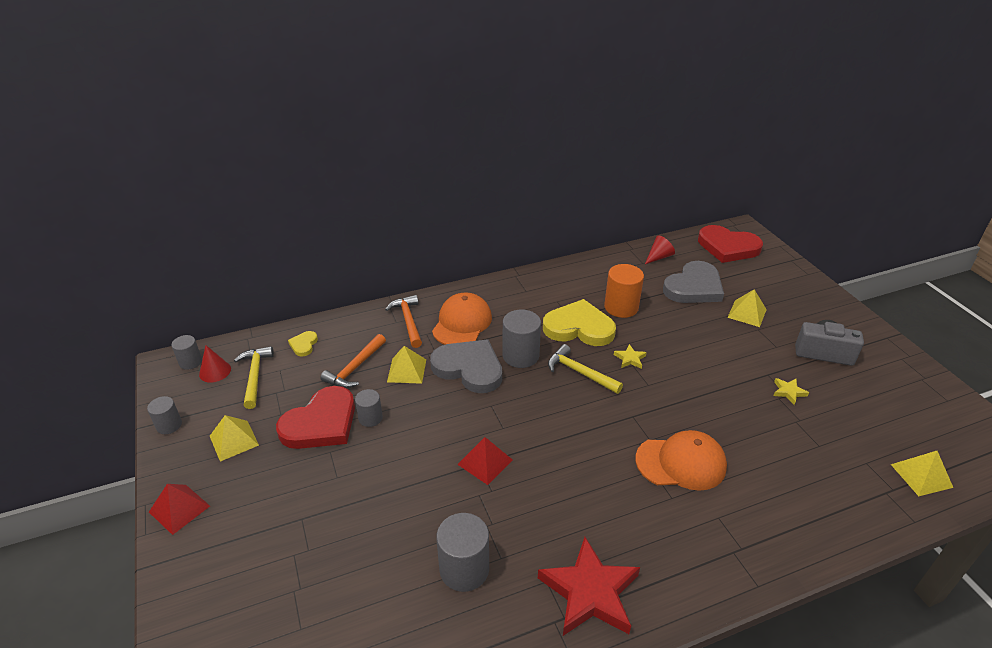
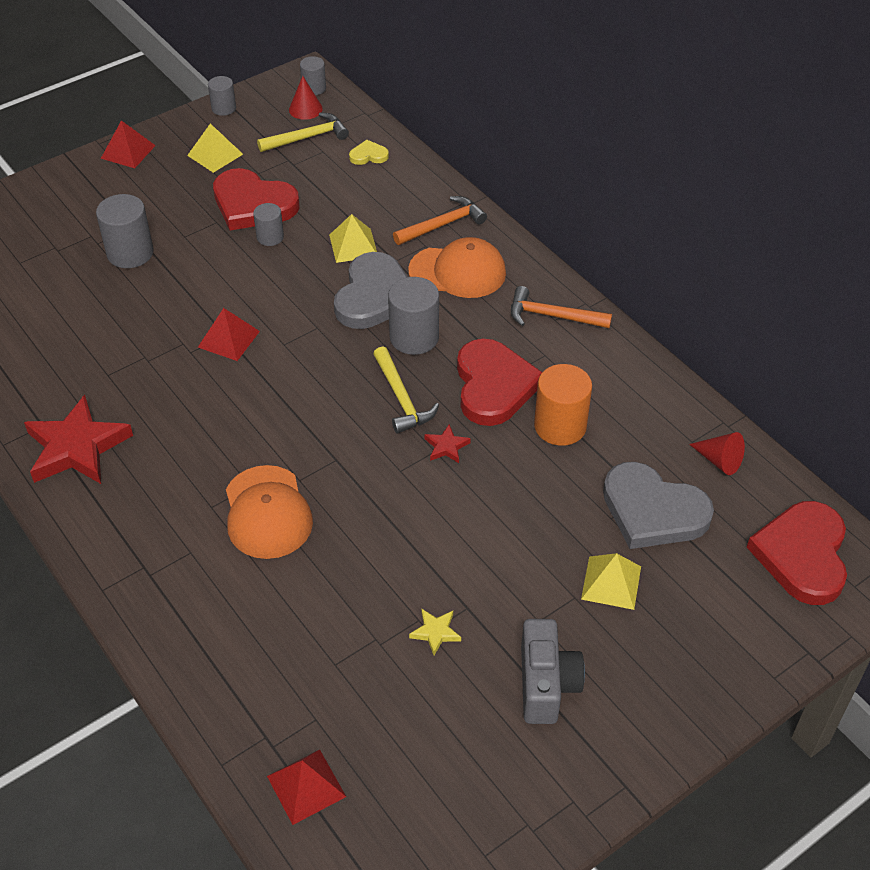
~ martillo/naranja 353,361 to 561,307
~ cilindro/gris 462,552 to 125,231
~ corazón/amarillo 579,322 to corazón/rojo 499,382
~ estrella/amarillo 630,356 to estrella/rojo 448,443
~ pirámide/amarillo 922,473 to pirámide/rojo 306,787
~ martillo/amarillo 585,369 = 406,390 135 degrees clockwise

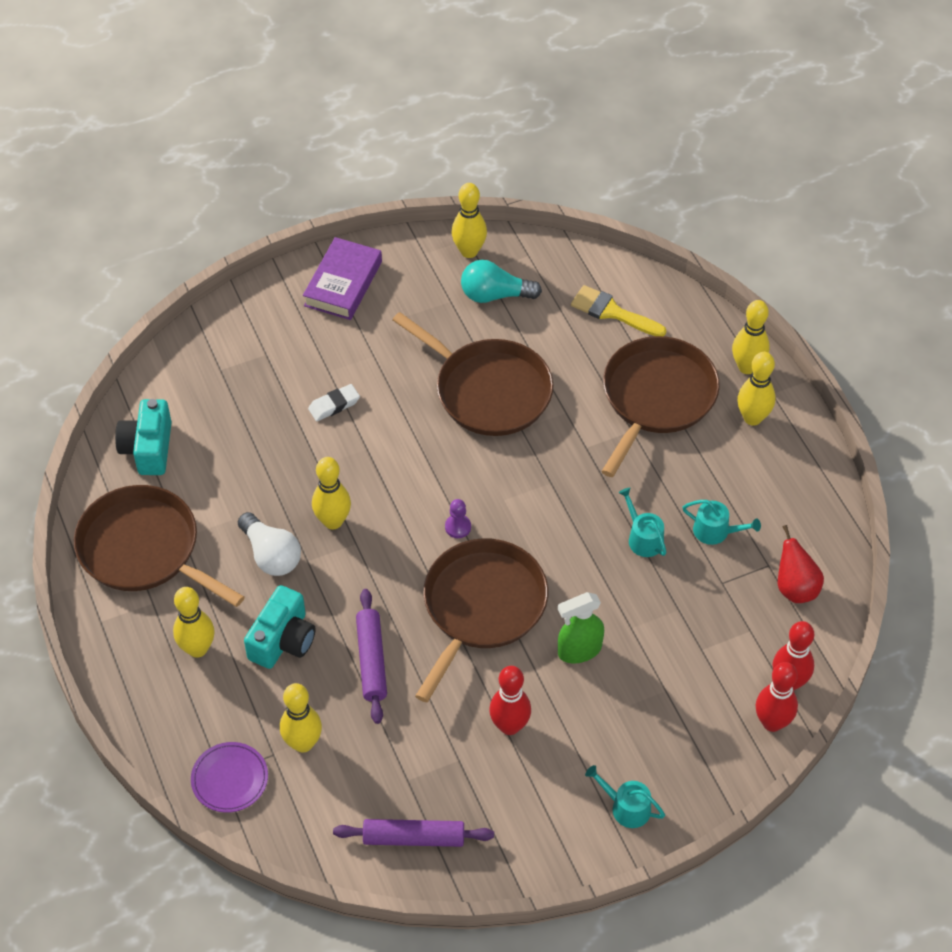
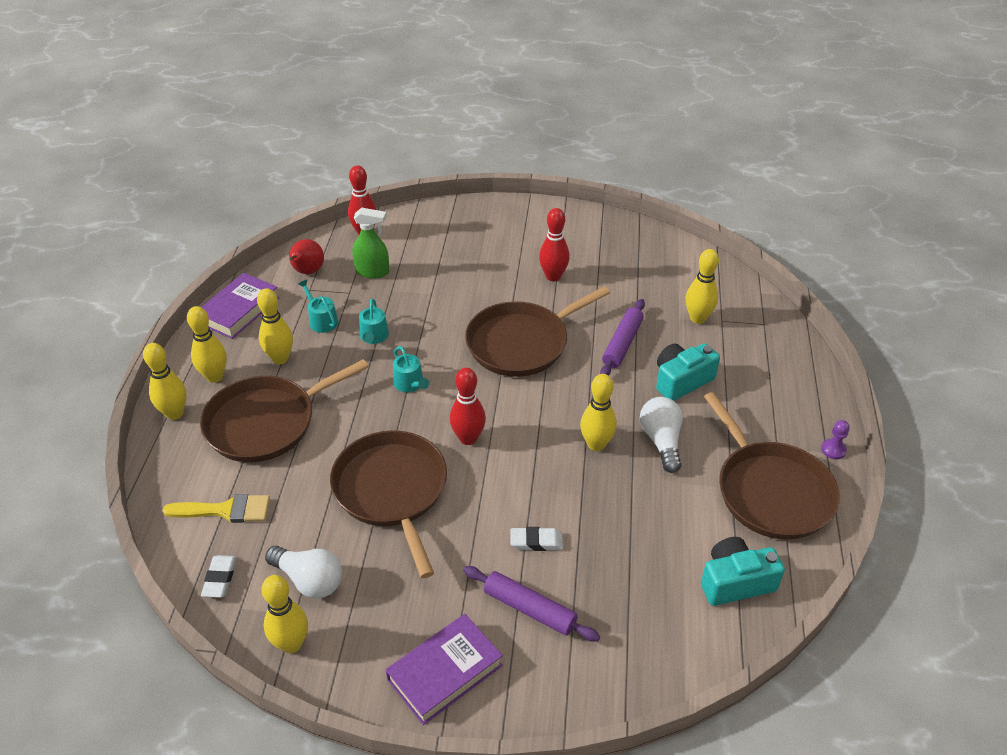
- plato/morado 229,777
+ libro/morado 240,306
+ goma de borrar/blanco 219,576
~ bolo/amarillo 194,622 to 275,326
~ rodillo/morado 413,833 to 532,604
~ peón/morado 458,518 to 835,439
~ pulverizador/verde 581,627 to 371,243
~ regadera/turquesa 625,796 to 411,369
~ bolo/rojo 777,697 to 468,406
~ bombilla/turquesa 501,281 to bombilla/blanco 303,572
~ cámara/turquesa 143,437 = 743,571 135 degrees counterclockwise
~ pincel/amarillo 618,310 = 216,508 60 degrees counterclockwise

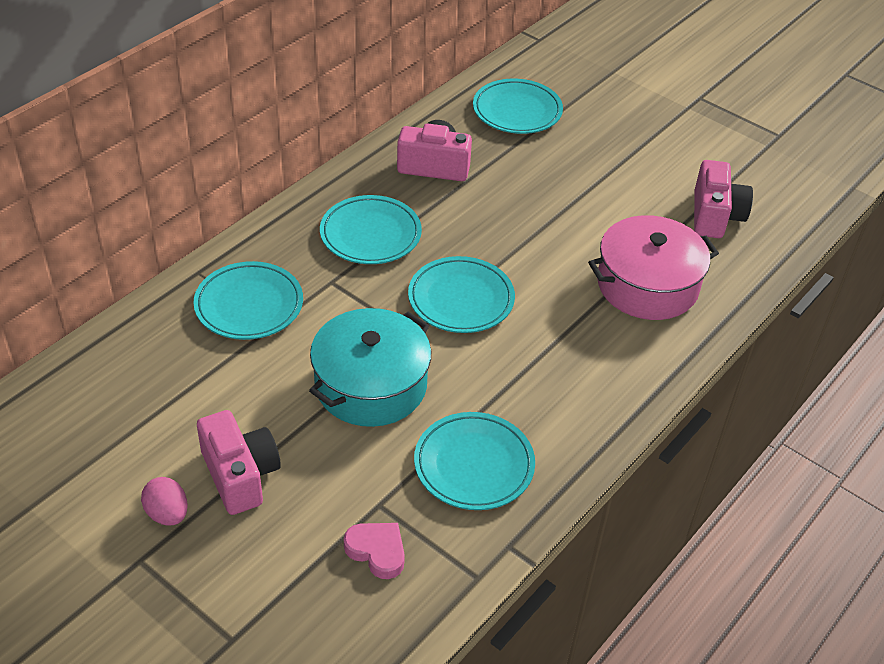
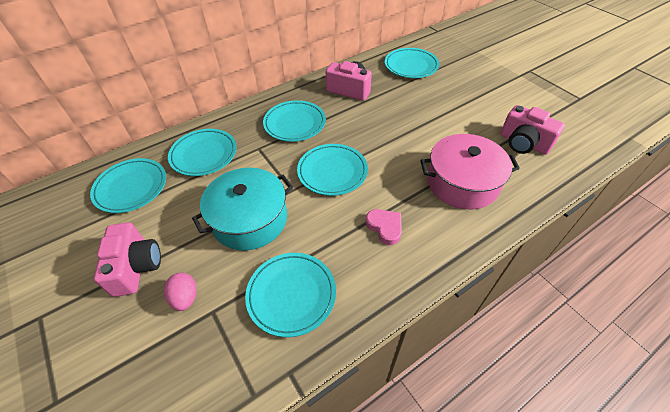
+ plato/turquesa 128,185
~ huevo/rosa 164,501 to 180,292
~ corazón/rosa 374,551 to 384,227
~ cámara/rosa 723,199 = 532,130 105 degrees clockwise

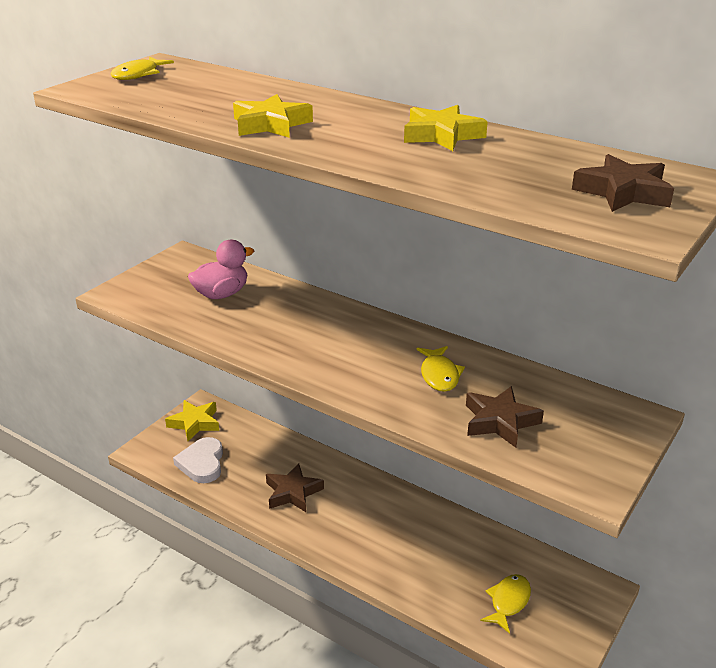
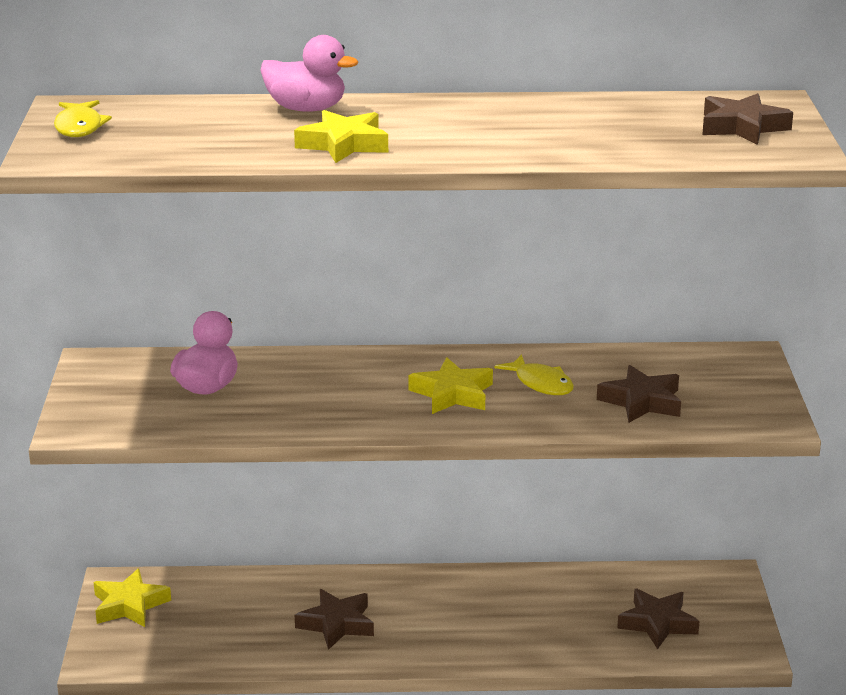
- corazón/blanco 198,460
+ pato/rosa 309,73
~ estrella/amarillo 446,128 to 451,385
~ pez/amarillo 505,604 to estrella/marrón 658,619

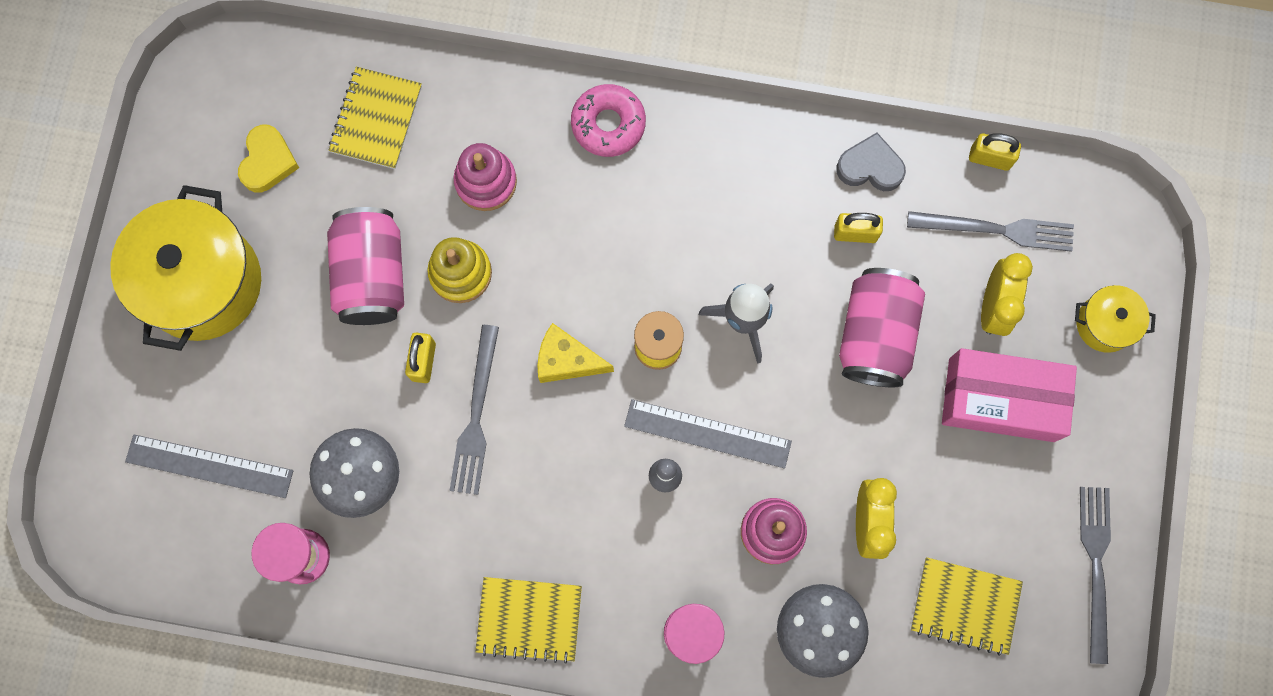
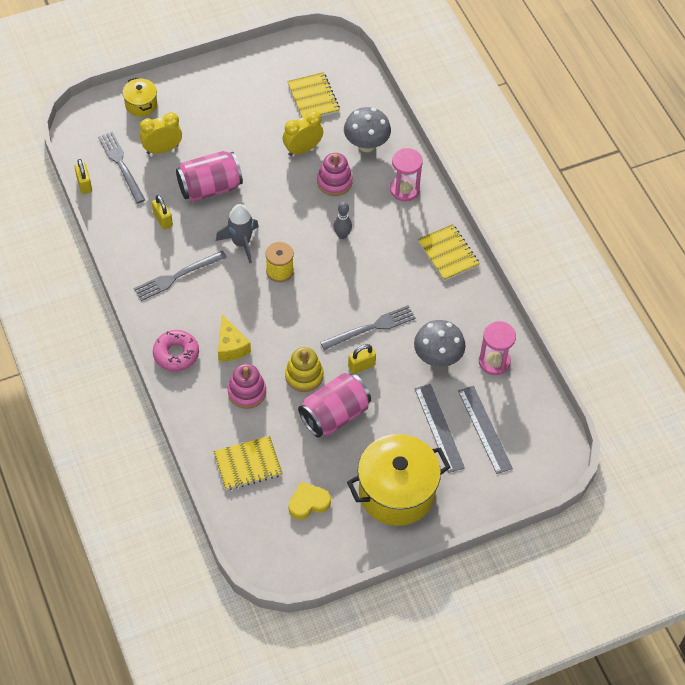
- corazón/gris 871,162
- caja/rosa 1009,395
~ queso/amarillo 575,353 to 234,338
~ regla/gris 708,434 to 440,428
~ tenedor/gris 1095,575 to 180,275

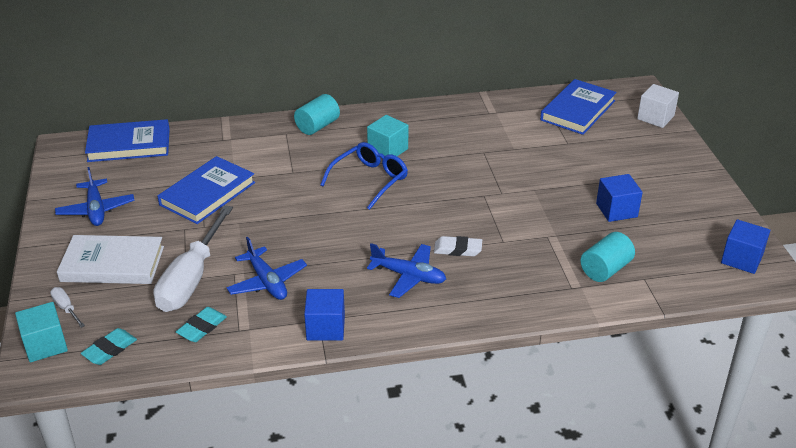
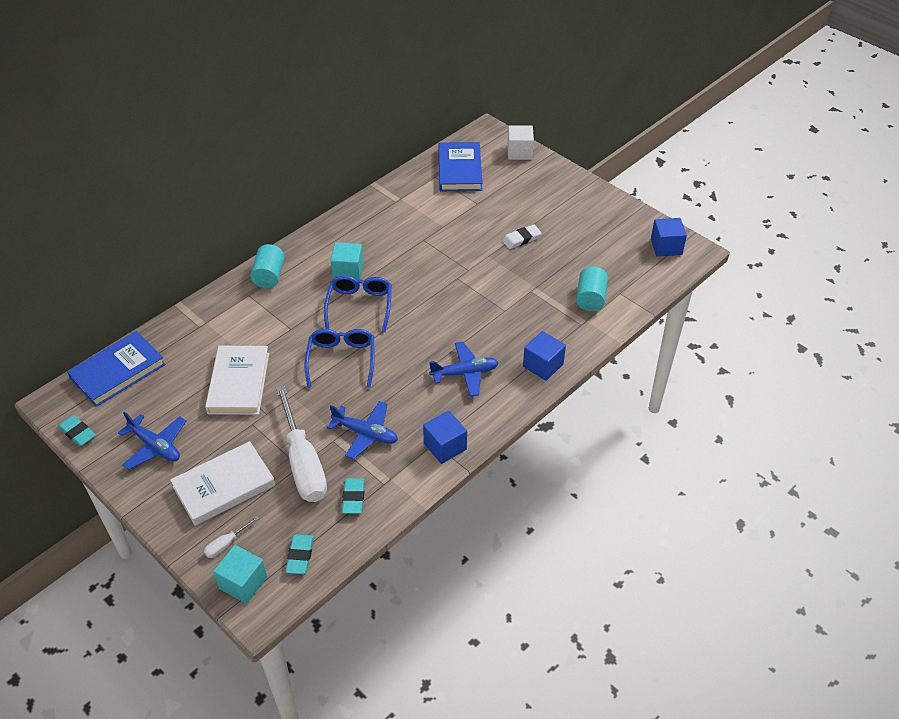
+ goma de borrar/turquesa 77,430
+ gafas/azul 339,358
~ goma de borrar/blanco 458,246 to 521,236
~ cubo/azul 619,198 to 544,356
~ libro/azul 206,190 to libro/blanco 237,380
~ destornillador/blanco 67,307 = 231,537 60 degrees counterclockwise

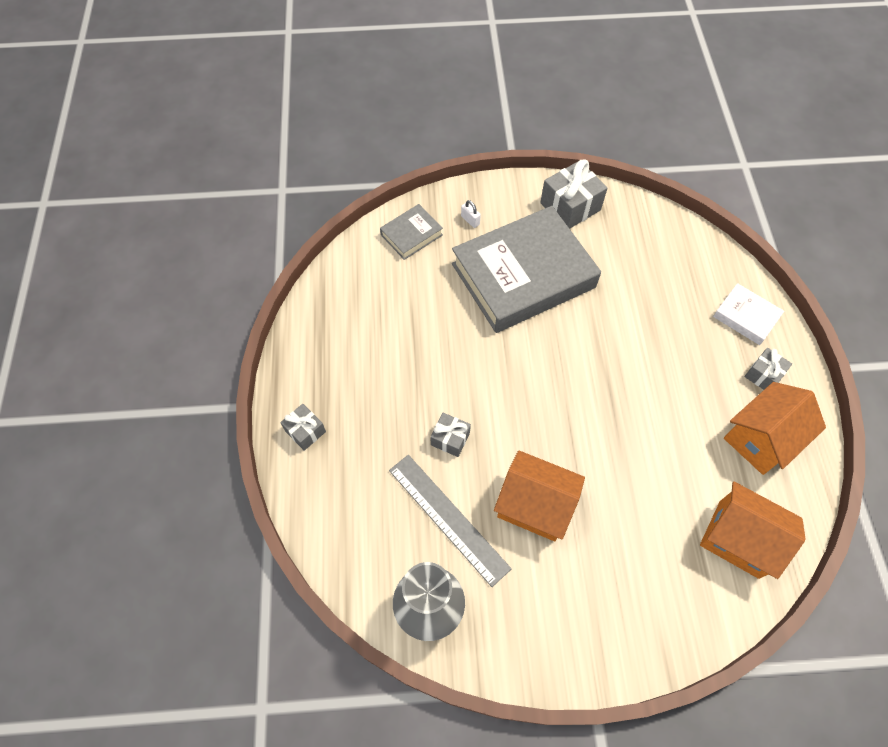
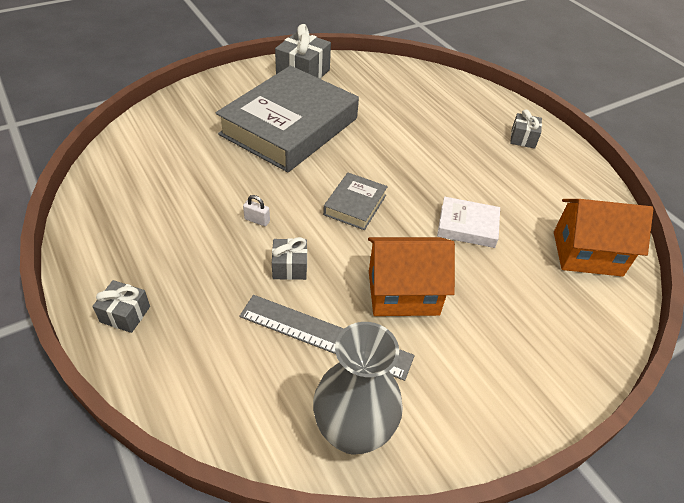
- casa/naranja 775,428
~ libro/gris 411,232 to 355,201
~ candado/blanco 471,214 to 256,210
~ libro/blanco 748,314 to 468,222

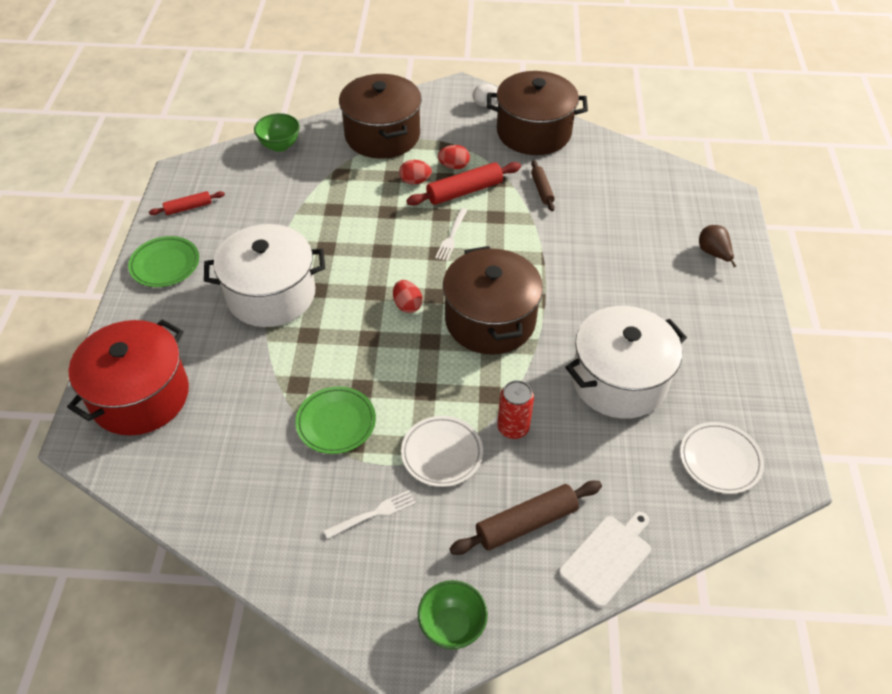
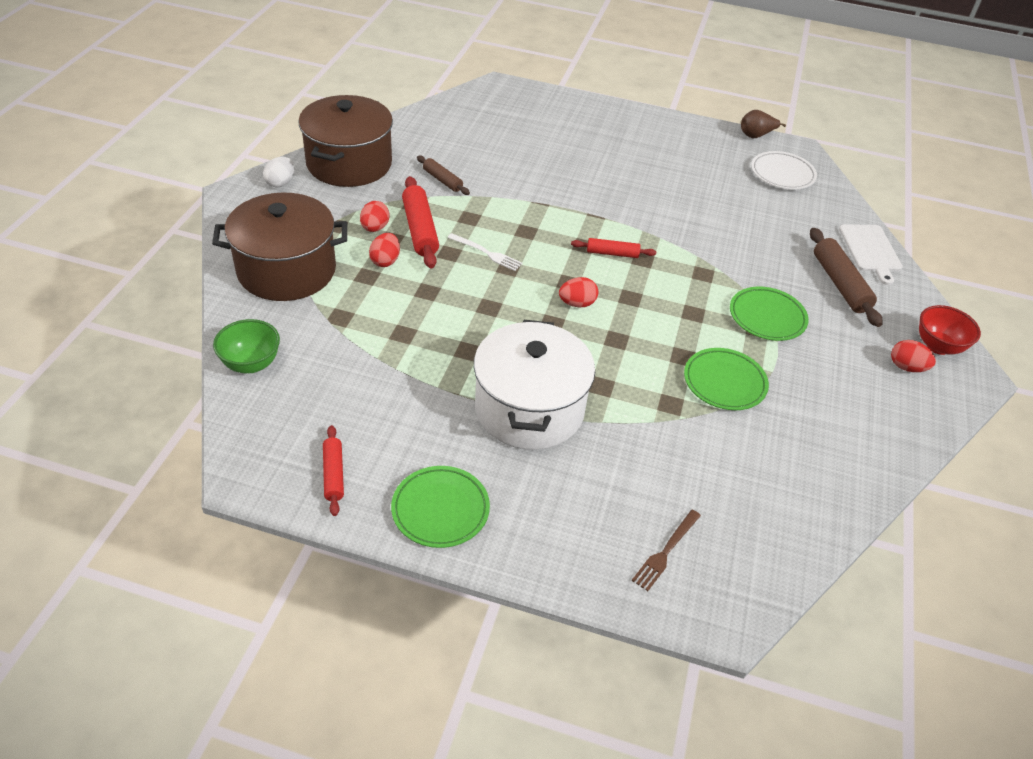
- tenedor/blanco 370,514
- lata/rojo 515,409
- olla/blanco 626,362
+ huevo/rojo 913,356
~ pera/marrón 717,246 to 763,124
~ olla/rojo 128,377 to tenedor/marrón 666,550
~ olla/marrón 493,300 to rodillo/rojo 613,248
~ plato/blanco 442,451 to plato/verde 769,314
~ cuenco/verde 453,615 to cuenco/rojo 950,330
~ rodillo/marrón 543,185 = 443,175 45 degrees clockwise
~ tabla de cortar/blanco 605,560 = 871,254 150 degrees counterclockwise

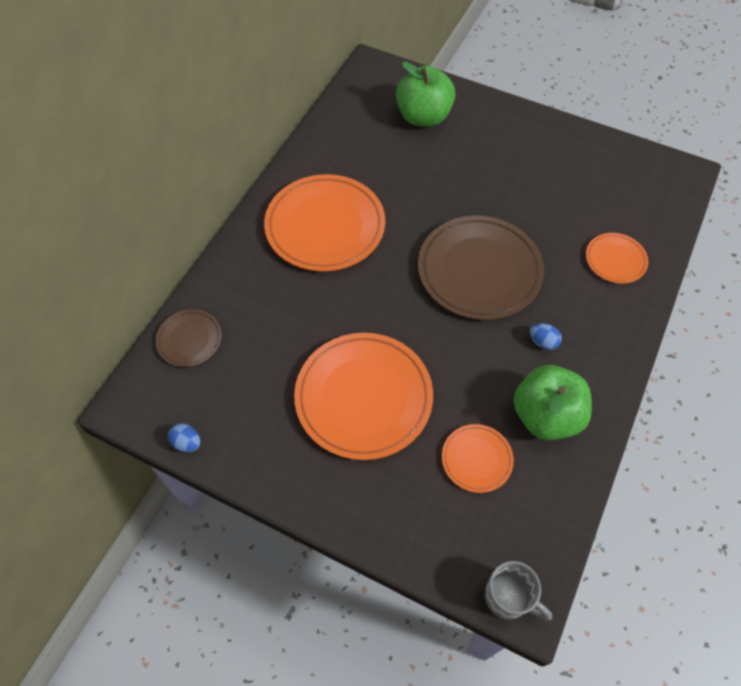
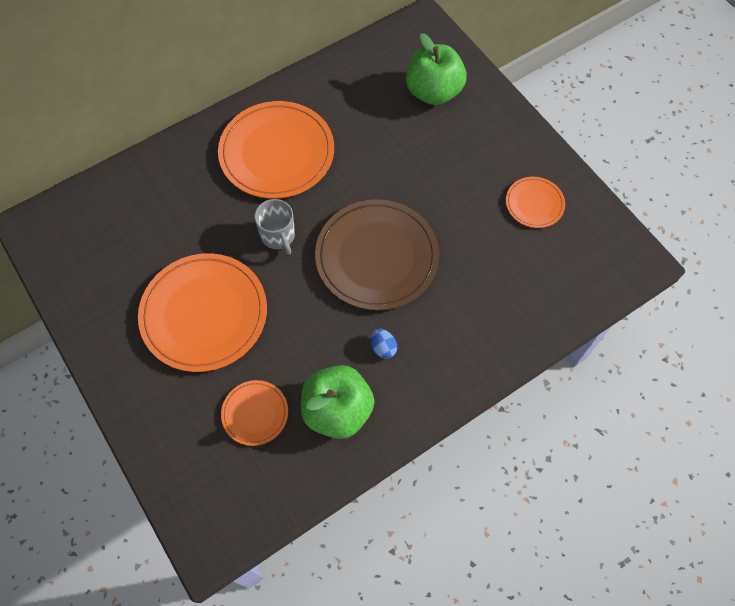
- plato/marrón 189,338
- huevo/azul 184,438
~ taza/gris 518,591 to 274,227
~ plato/naranja 617,258 to 535,202

